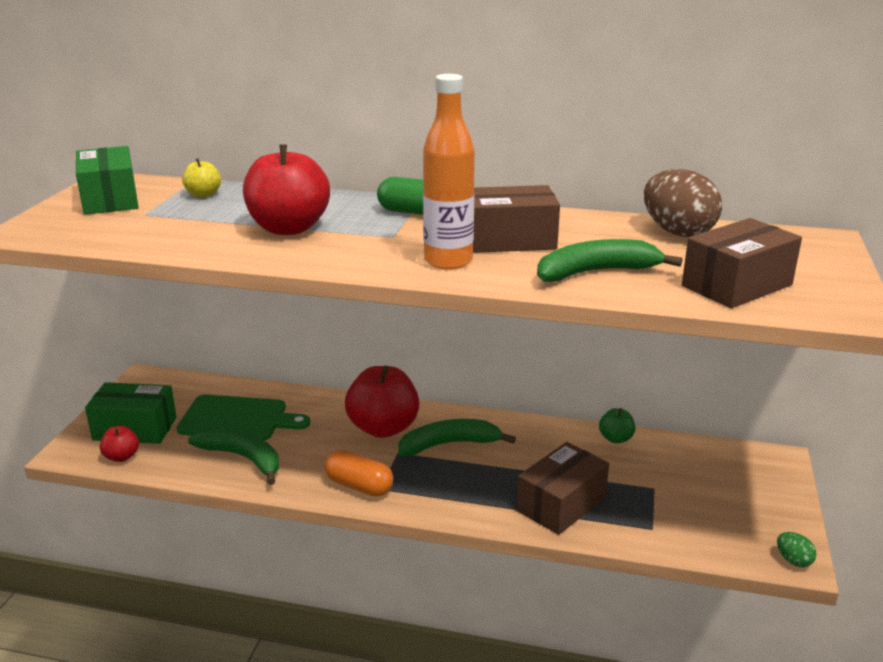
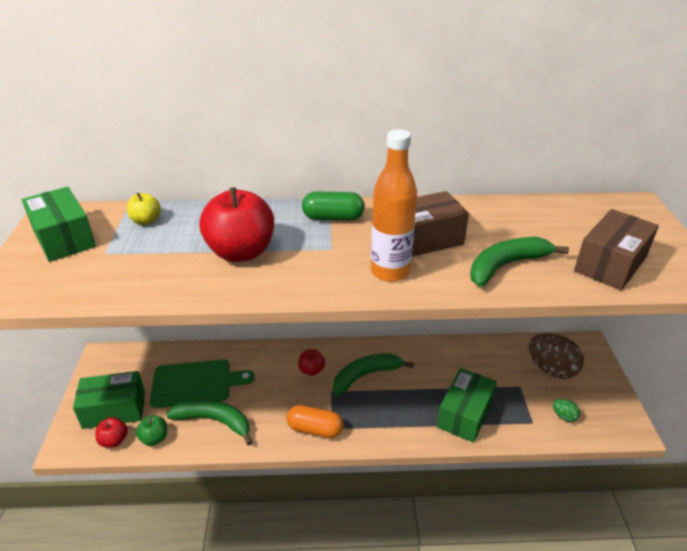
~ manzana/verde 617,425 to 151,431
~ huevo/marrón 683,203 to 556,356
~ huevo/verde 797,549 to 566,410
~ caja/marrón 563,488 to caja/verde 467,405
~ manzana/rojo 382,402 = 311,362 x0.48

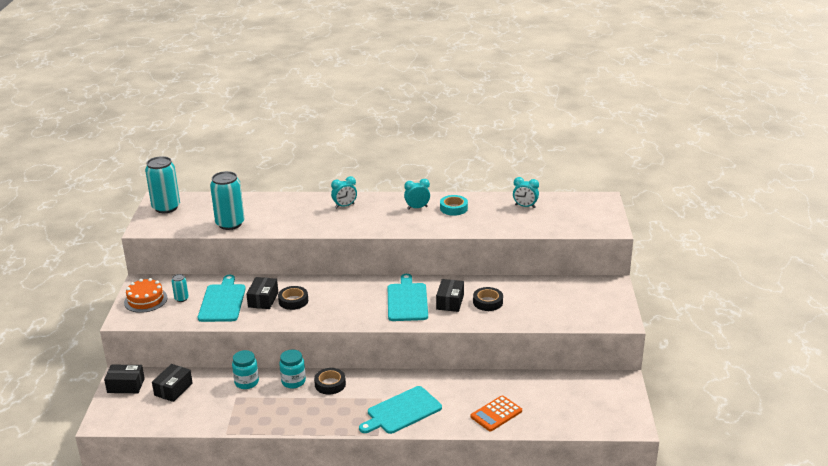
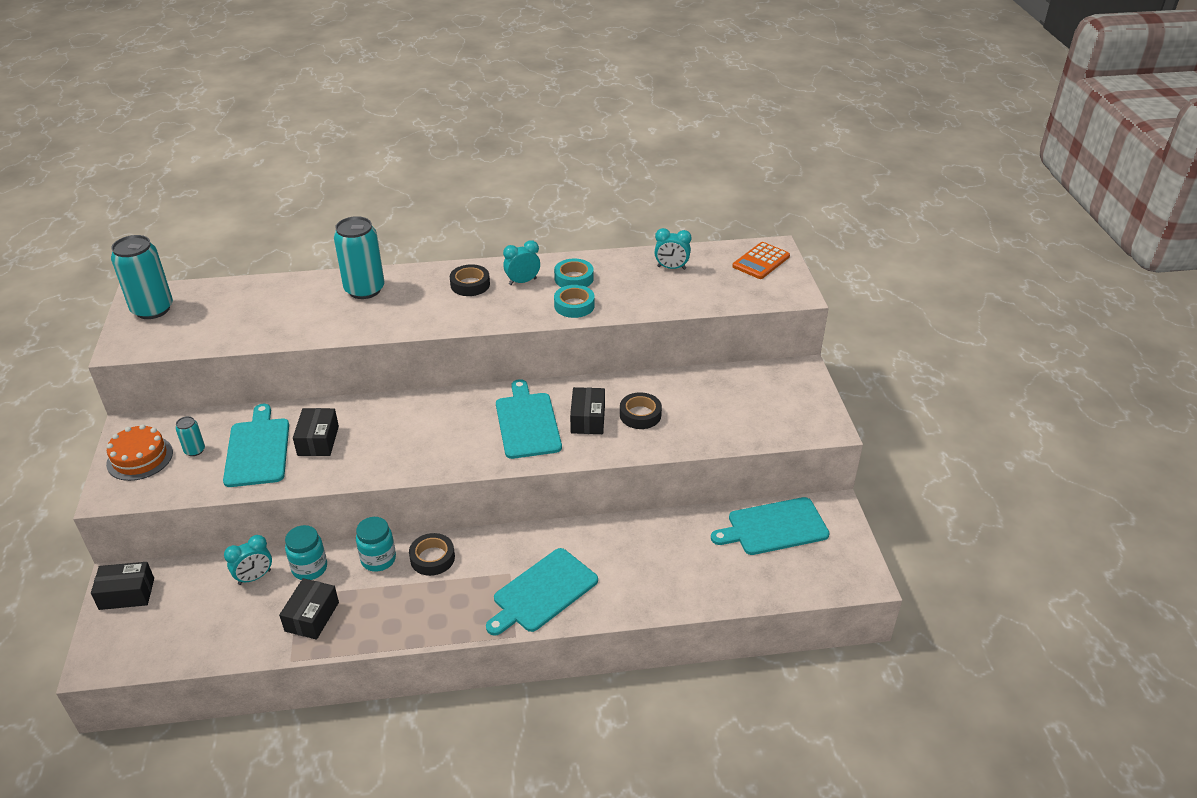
+ cinta adhesiva/turquesa 574,301
+ tabla de cortar/turquesa 770,526
~ caja/negro 172,383 to 309,609
~ lata/turquesa 227,200 to 359,257
~ cinta adhesiva/negro 293,298 to 470,280
~ despertador/turquesa 344,192 to 248,560
~ calculadora/naranja 496,413 to 761,260

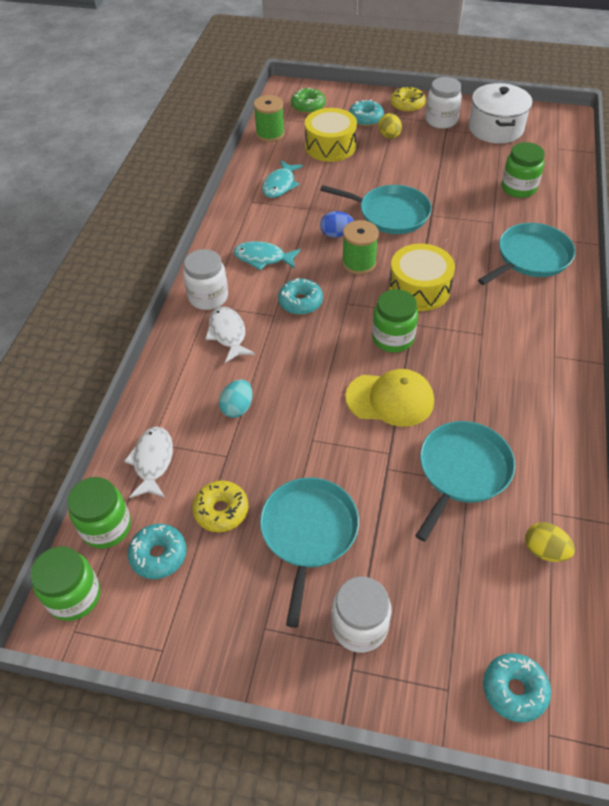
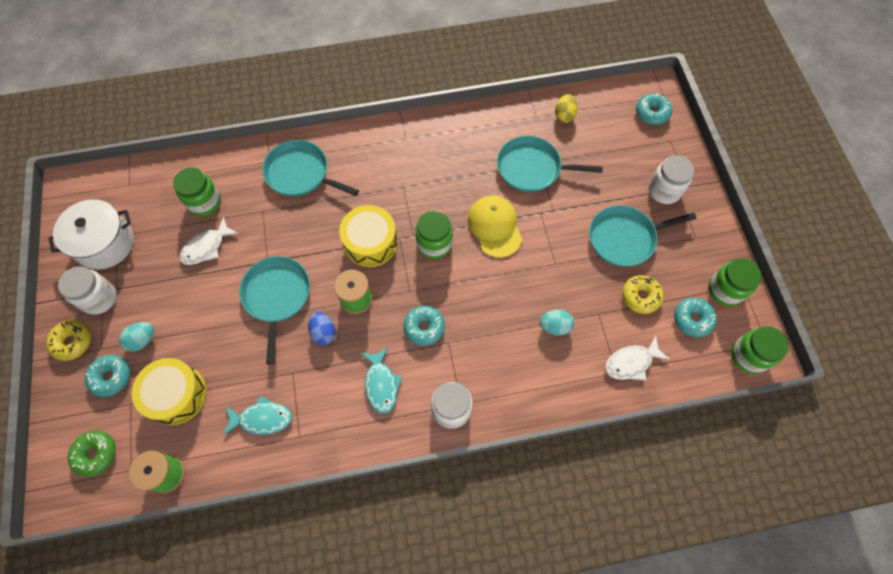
~ tarro/verde 99,513 to 735,282
~ pez/blanco 230,335 to 209,241
~ huevo/amarillo 390,126 to huevo/turquesa 136,337

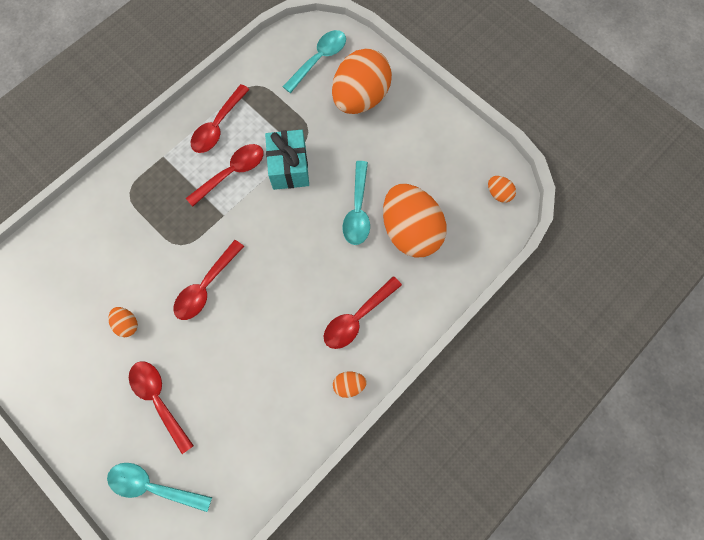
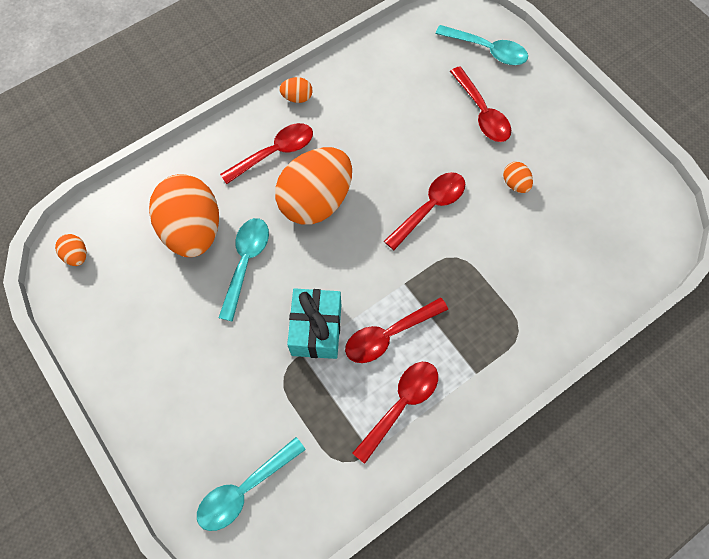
~ huevo/naranja 362,81 to 313,186

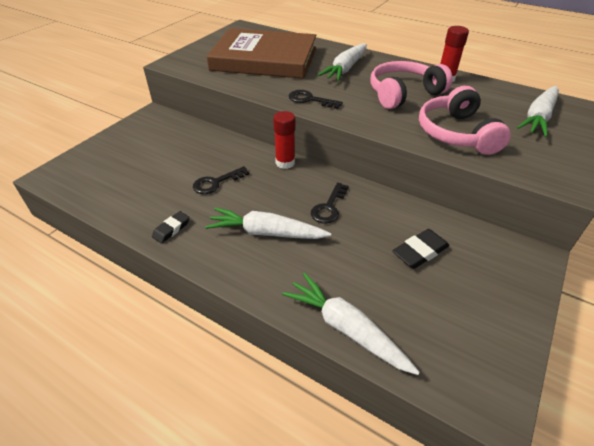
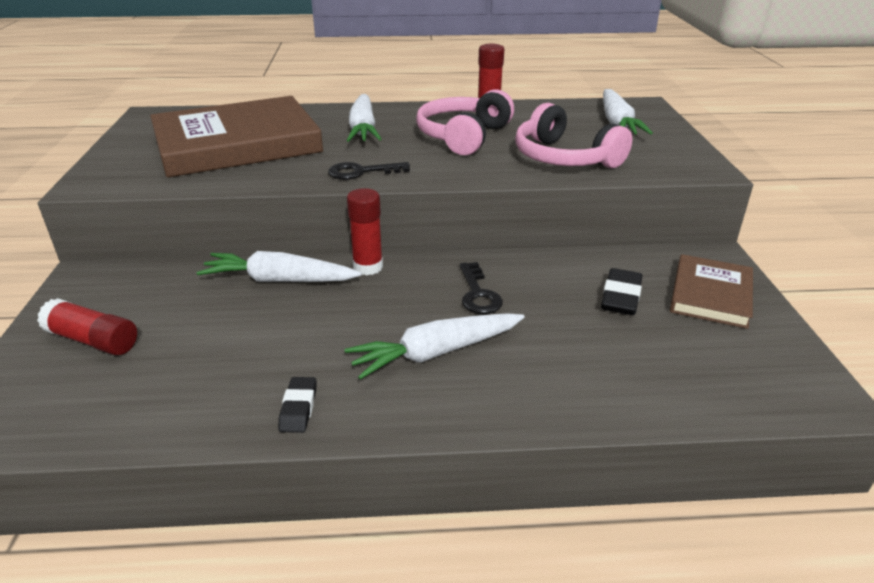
- llave/negro 221,180
+ barra de pegamento/rojo 87,326
+ libro/marrón 711,291
~ zanahoria/blanco 351,324 to 279,266

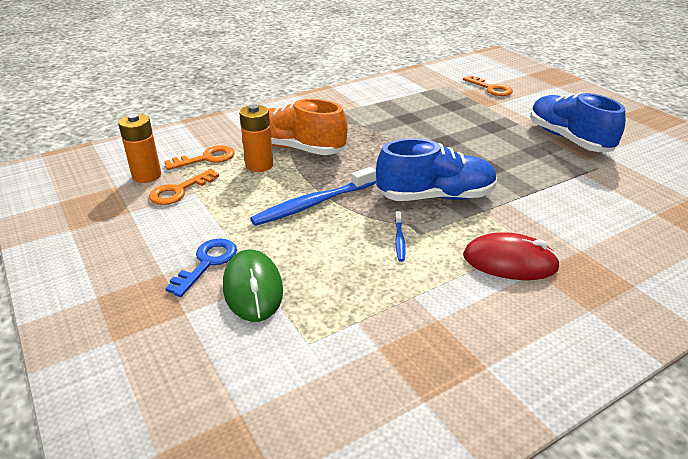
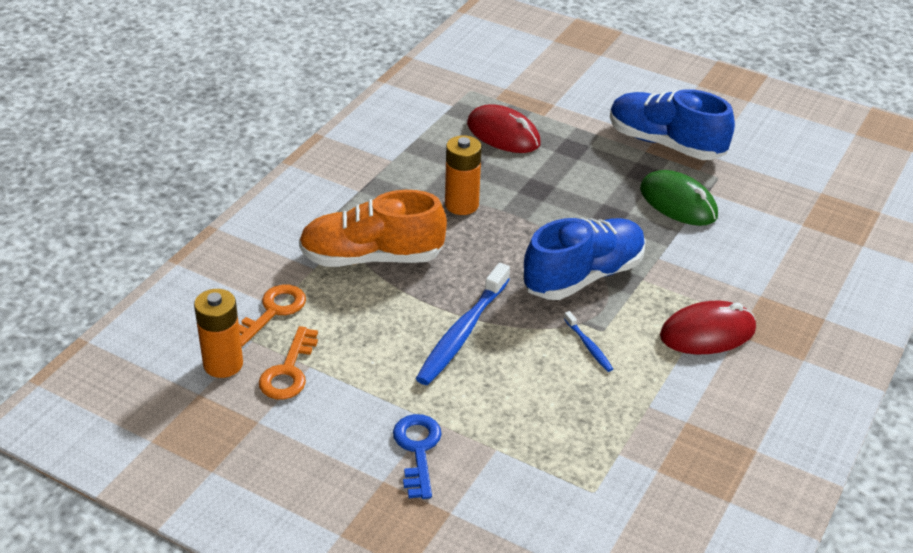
- llave/naranja 488,85
+ ratón/rojo 504,128
~ ratón/verde 253,285 to 679,198
~ pila/naranja 256,138 to 463,175

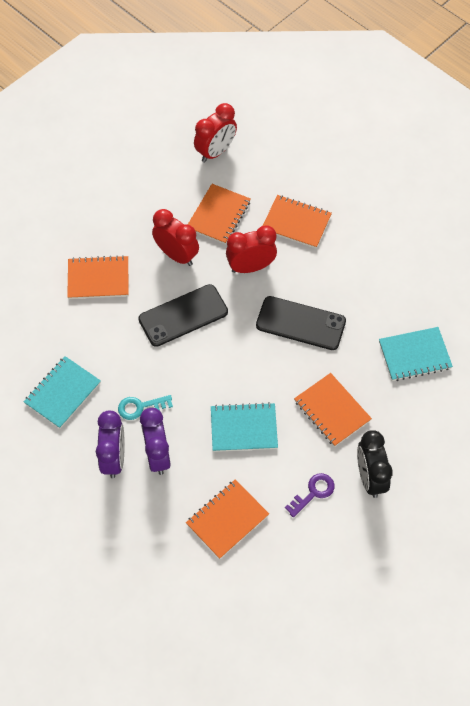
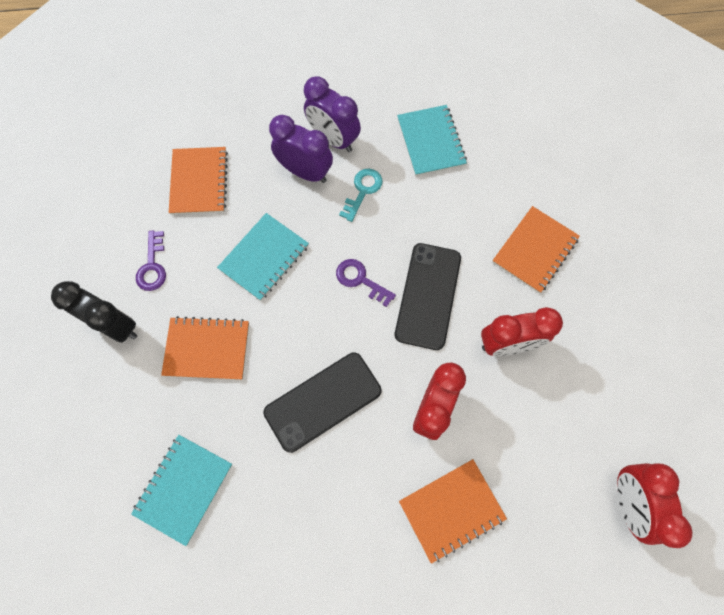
- cuaderno/naranja 219,214
+ llave/morado 366,283

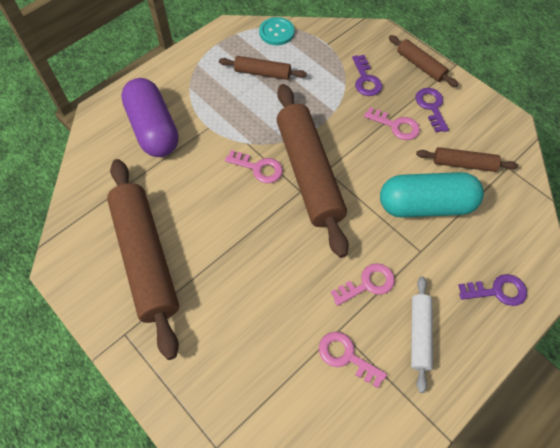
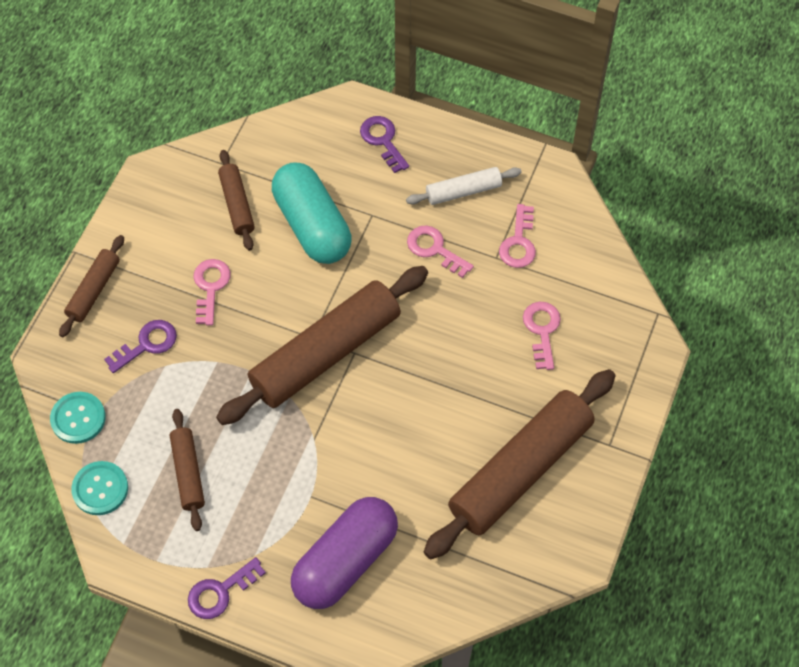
+ botón/turquesa 78,418
~ llave/rosa 254,166 to 542,336
~ llave/morado 432,110 to 227,588

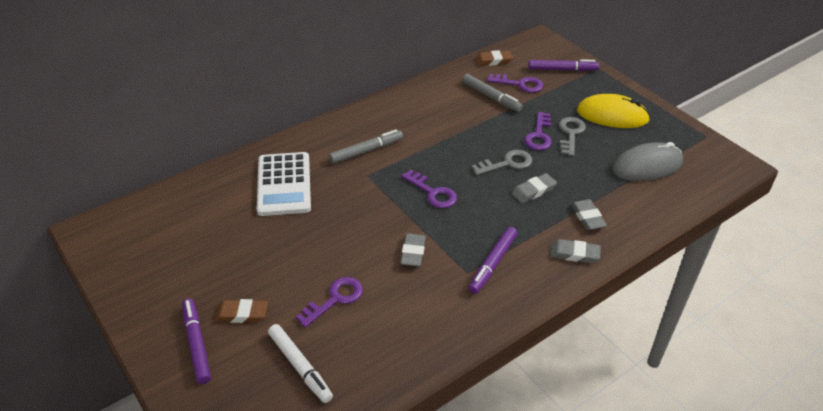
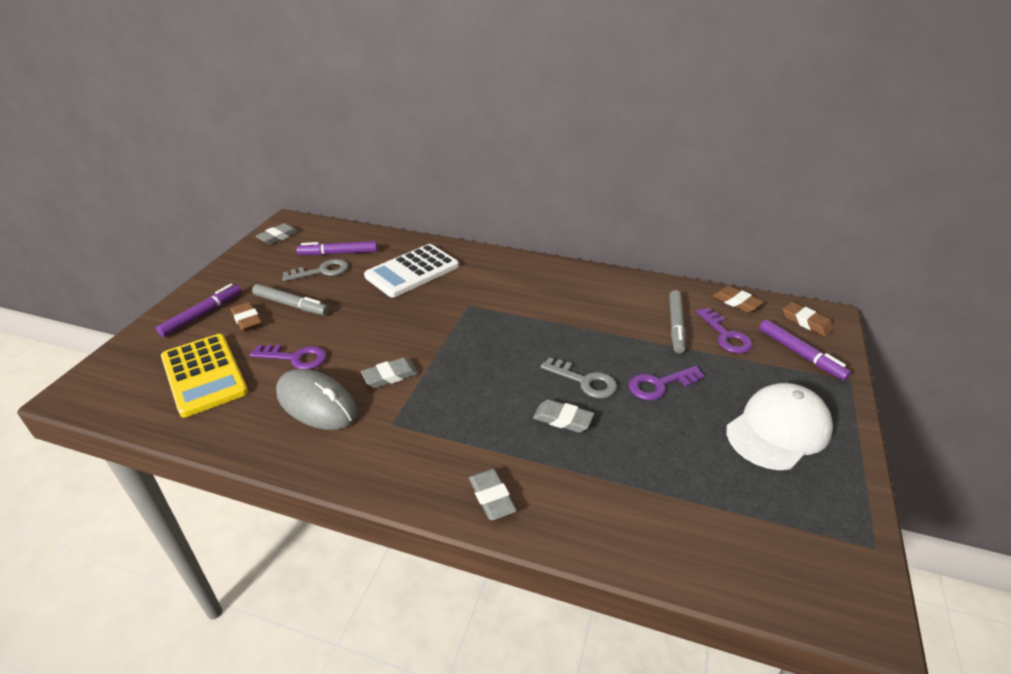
- llave/morado 429,189
+ goma de borrar/marrón 808,319
~ rotulador/gris 366,146 to 290,299
~ rotulador/morado 492,260 to 337,248
~ llave/gris 572,136 to 315,270
~ goma de borrar/gris 589,214 to 277,234
~ ratón/gris 647,161 to 316,399
~ rotulador/blanco 300,363 to calculadora/amarillo 204,375
~ ratón/amarillo 613,111 to gorra/blanco 779,426

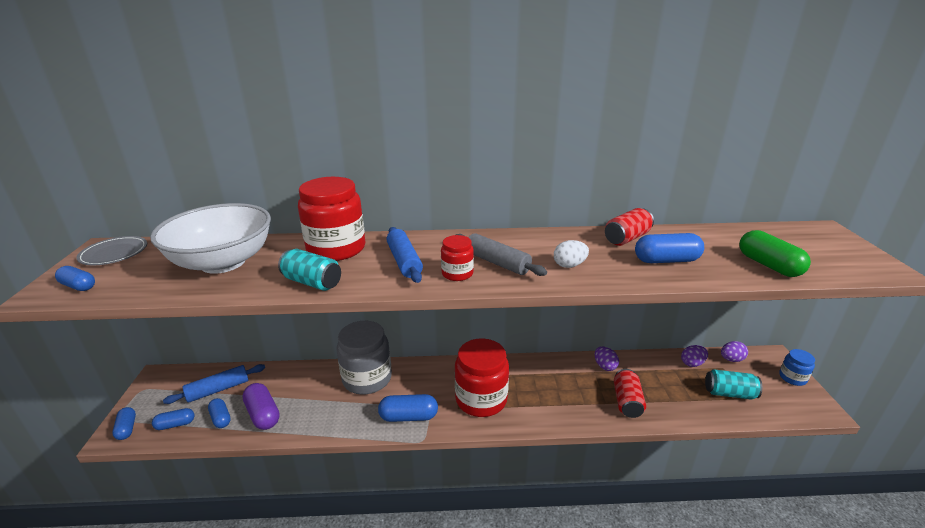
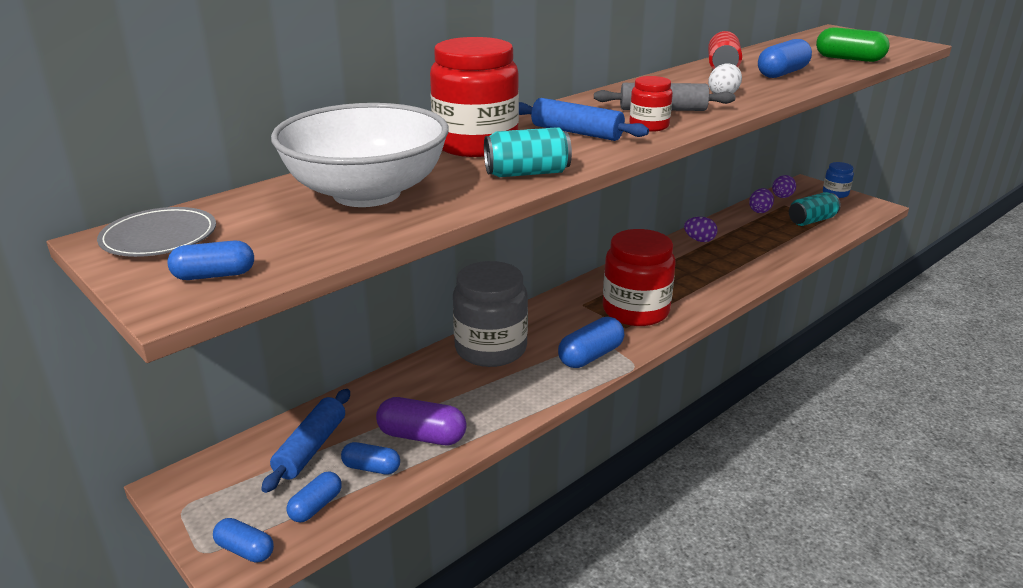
- lata/rojo 630,393

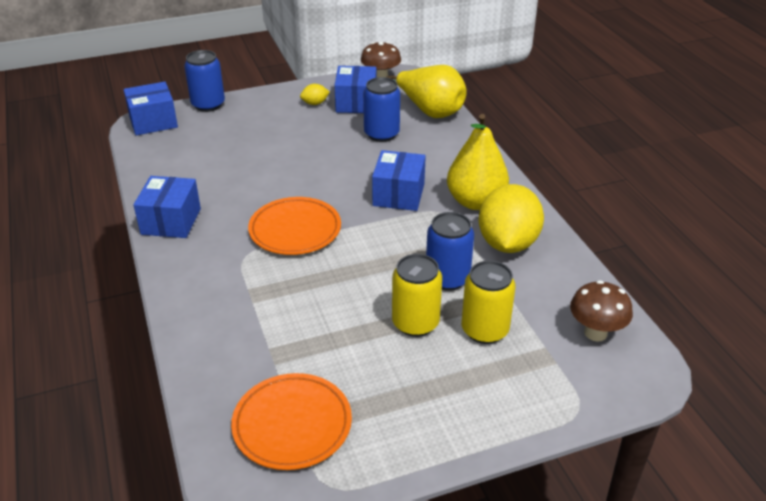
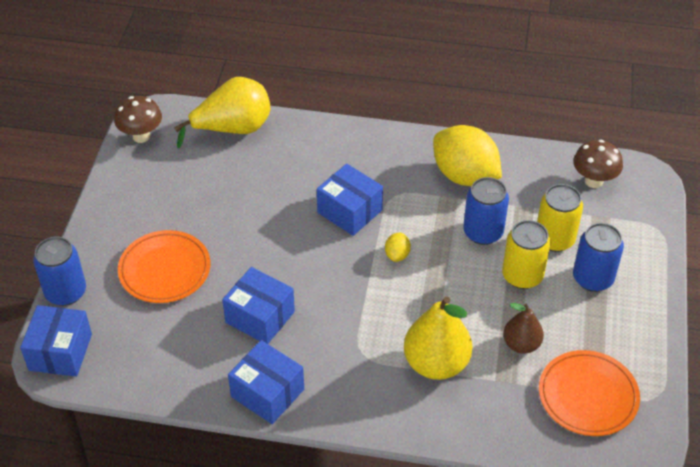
+ pera/marrón 523,328
~ plato/naranja 294,226 to 164,266
~ limón/amarillo 315,94 to 398,247
~ caja/azul 356,89 to 258,305
~ lata/azul 381,109 to 598,257
~ pera/amarillo 478,162 to 438,338

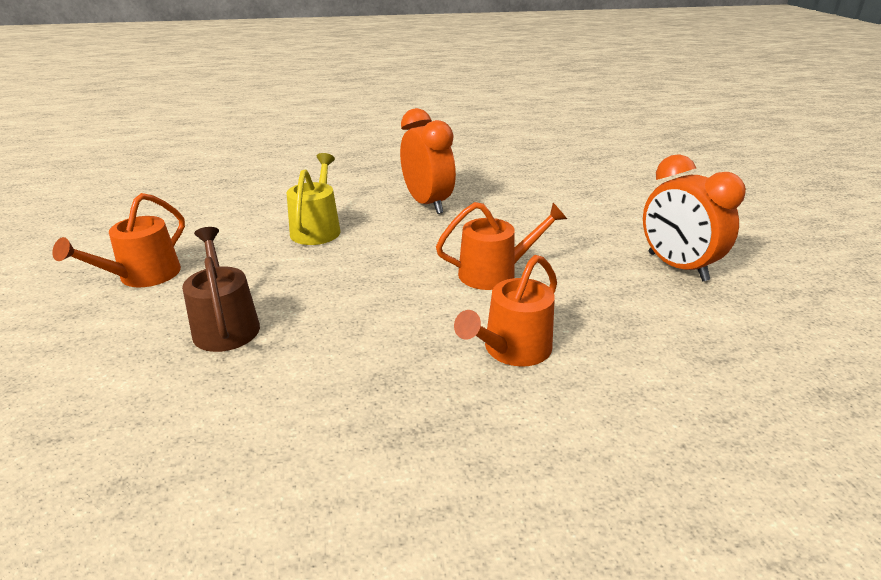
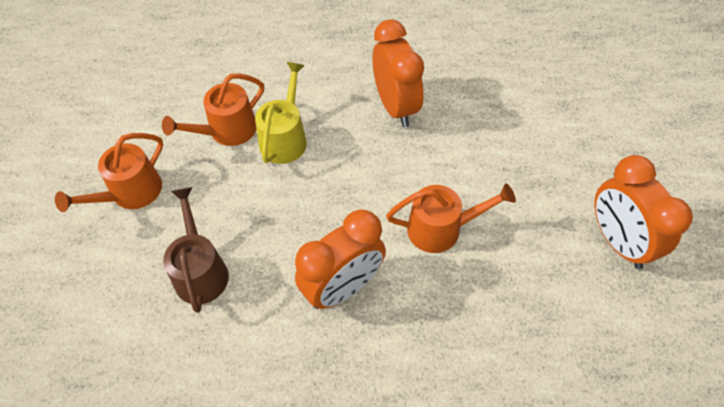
+ despertador/naranja 340,259
~ regadera/naranja 505,311 to 213,109

